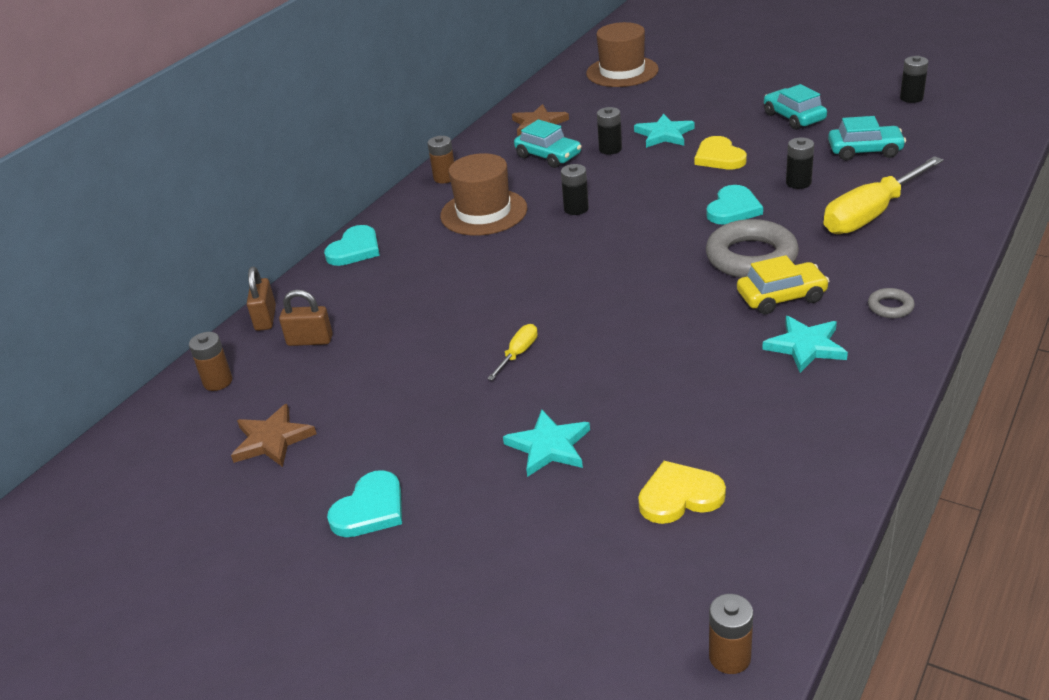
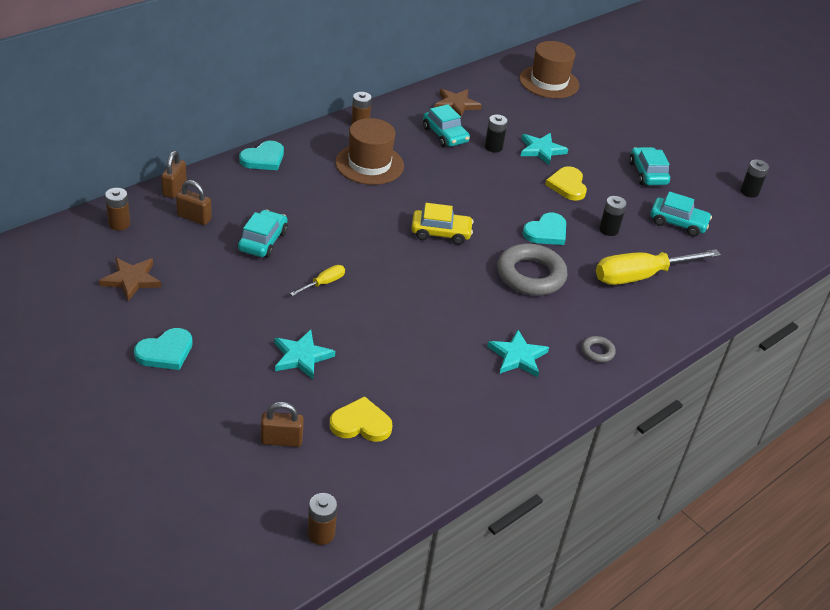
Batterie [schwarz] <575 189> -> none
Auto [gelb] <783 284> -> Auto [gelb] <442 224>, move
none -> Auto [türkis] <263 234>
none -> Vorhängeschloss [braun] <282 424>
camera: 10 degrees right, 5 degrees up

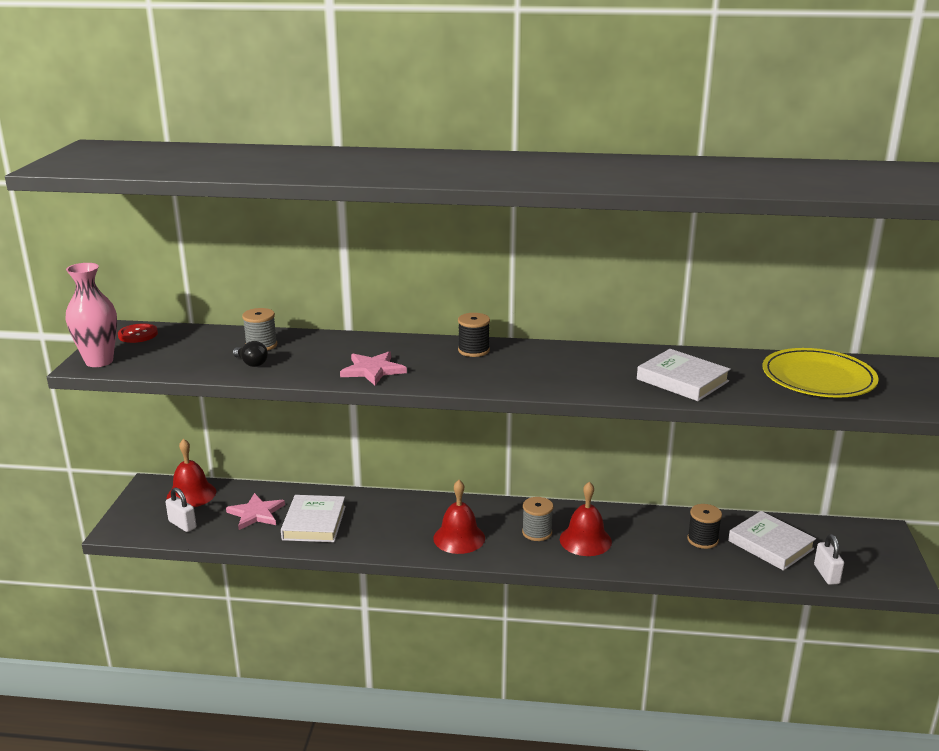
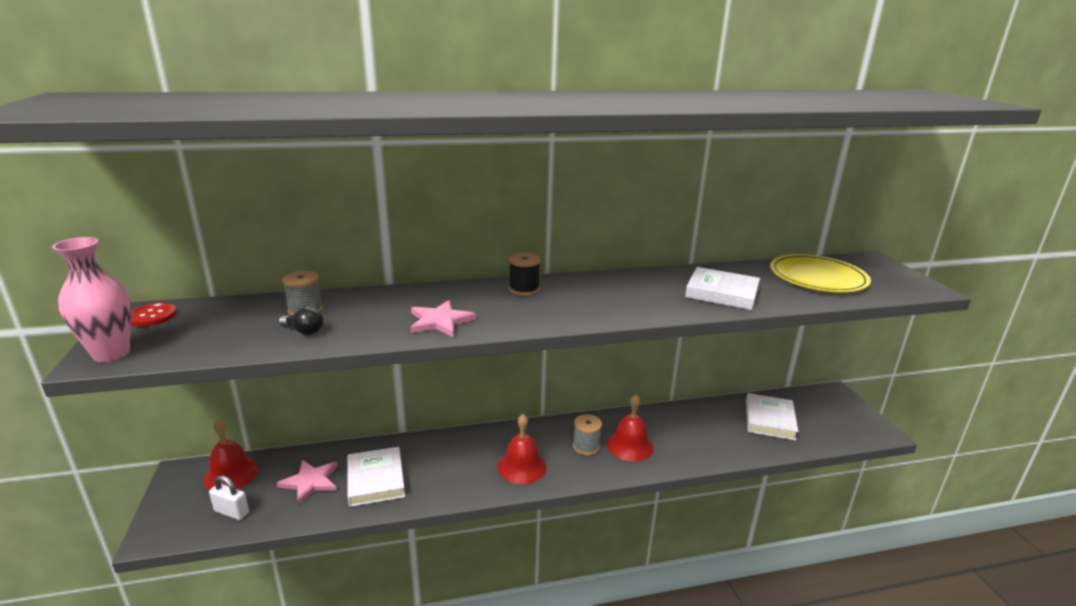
Garnrolle [schwarz] <704 526> -> none
Buch [weiß] <772 541> -> Buch [weiß] <772 416>, 75 degrees clockwise
Vorhängeschloss [weiß] <829 559> -> none
camera: 20 degrees left, 0 degrees up

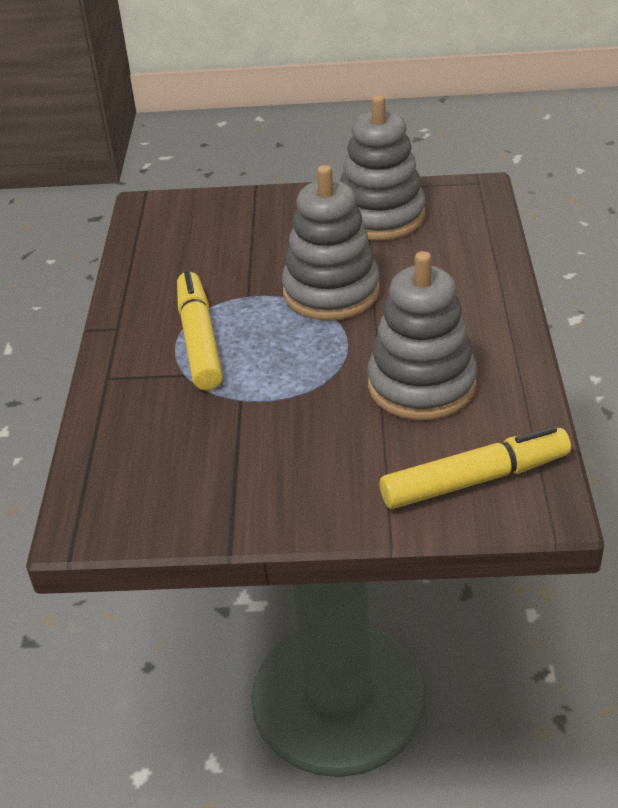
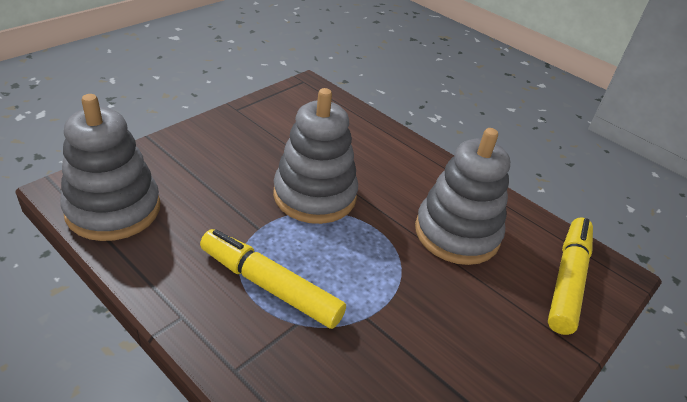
Stapelspielzeug [grau] <383 167> -> Stapelspielzeug [grau] <110 167>, move
camera: 55 degrees left, 0 degrees up

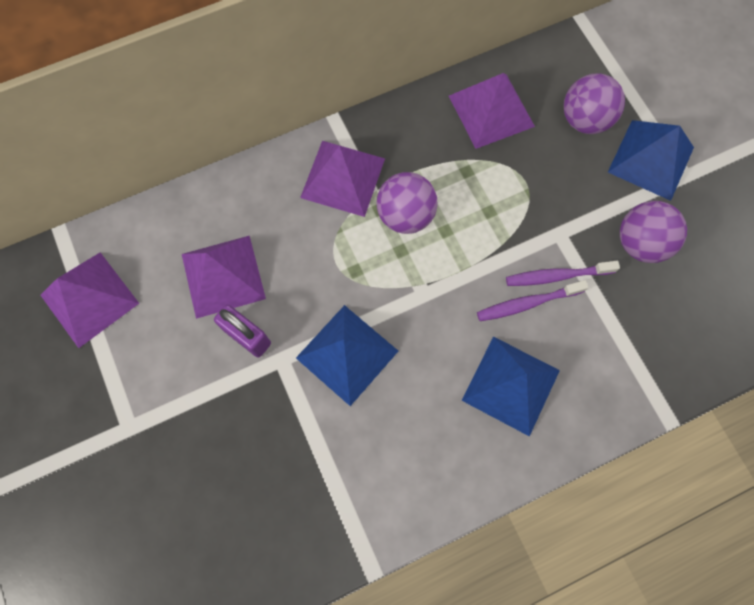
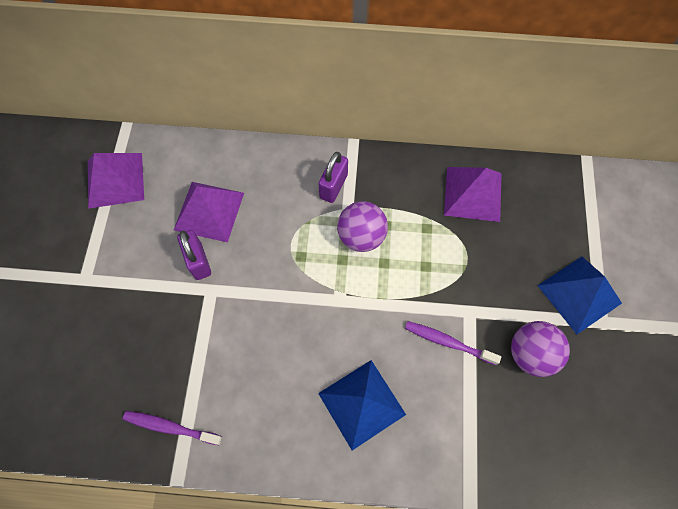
Ball [lila] <594 103> -> none
Pyramide [lila] <342 179> -> Vorhängeschloss [lila] <333 177>
Zahnbürste [lila] <533 300> -> Zahnbürste [lila] <172 428>, move
Pyramide [blau] <347 355> -> none
camera: 30 degrees right, 5 degrees down

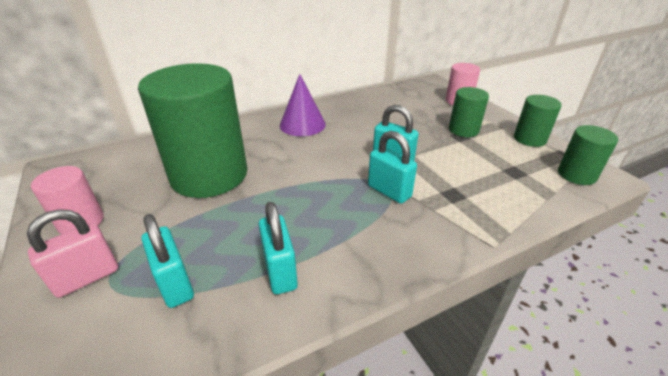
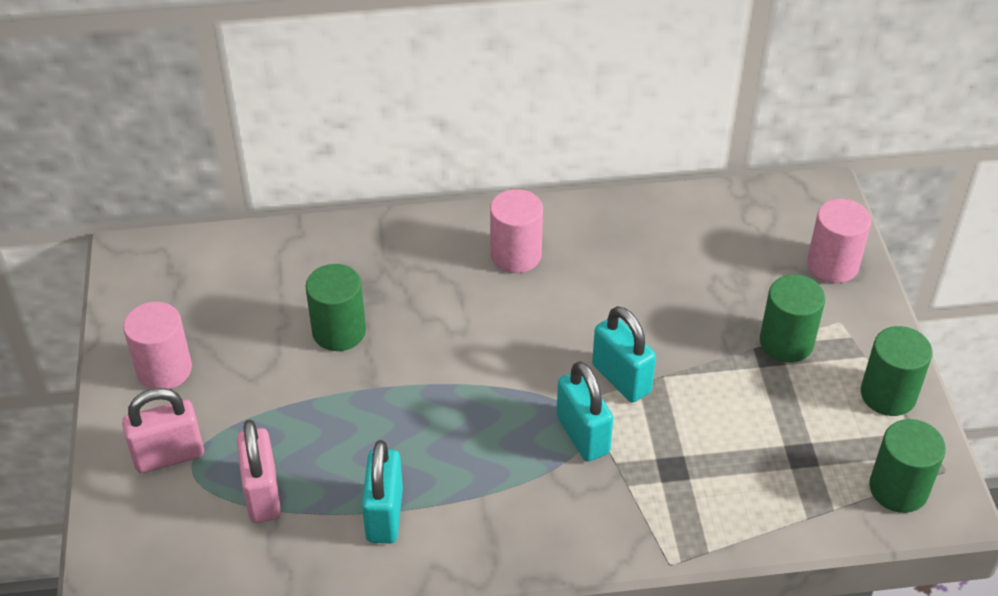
Vollzylinder [grün] <193 130> -> Vollzylinder [grün] <335 307>, x0.47
Kegel [lila] <303 105> -> Vollzylinder [rosa] <516 231>
Vorhängeschloss [türkis] <168 261> -> Vorhängeschloss [rosa] <259 471>
camera: 20 degrees right, 10 degrees up

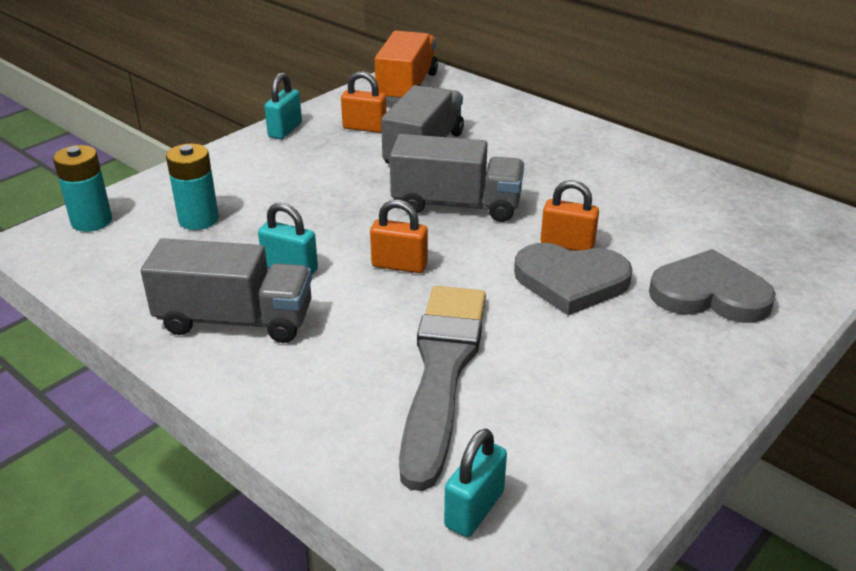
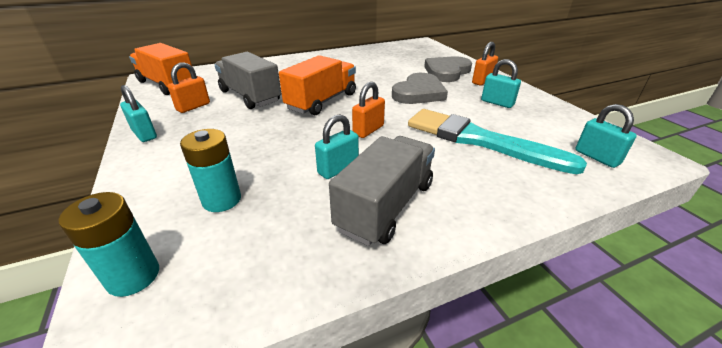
Lastwagen [grau] <457 178> -> Lastwagen [orange] <317 85>
Vorhängeschloss [orange] <570 215> -> Vorhängeschloss [orange] <485 64>, move
Pinsel [grau] <442 388> -> Pinsel [türkis] <497 141>
none -> Vorhängeschloss [türkis] <501 83>
camera: 65 degrees left, 0 degrees up

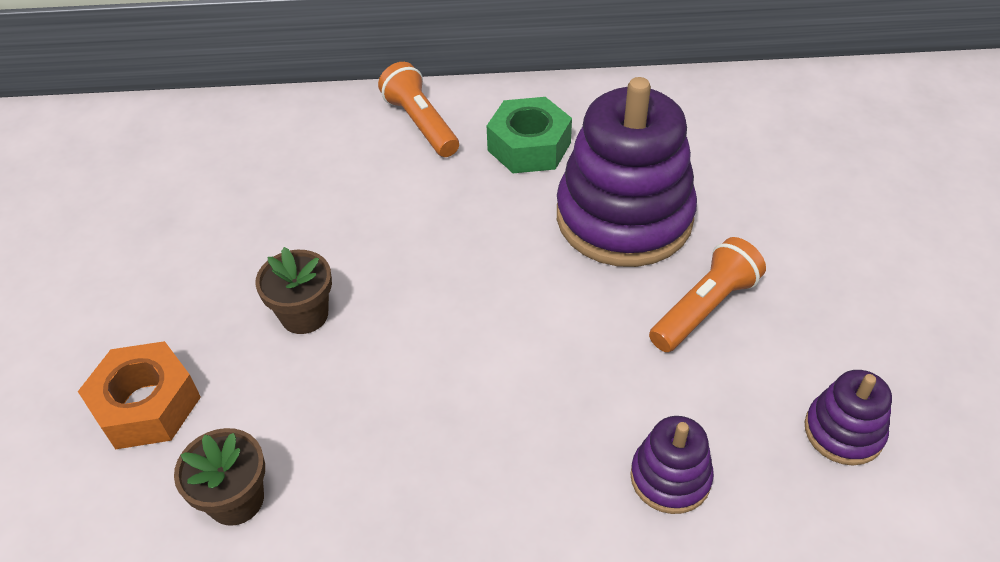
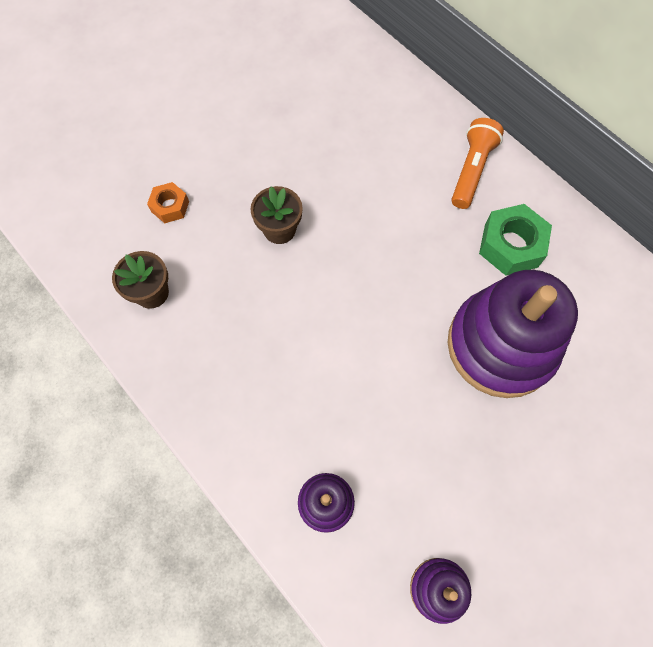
Taschenlampe [orange] <707 294> -> none
Sechskantmutter [orange] <139 395> -> Sechskantmutter [orange] <168 202>, x0.59
camera: 50 degrees right, 20 degrees up

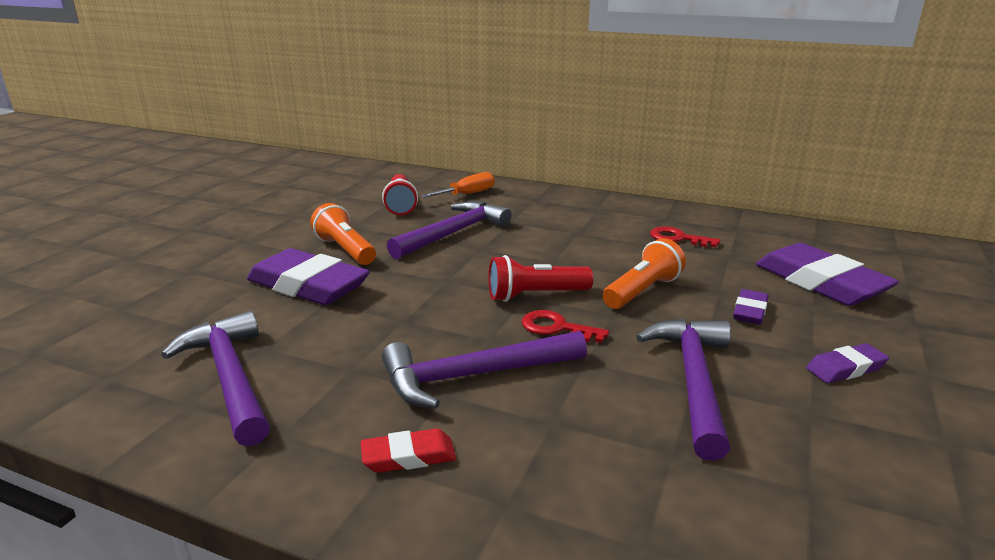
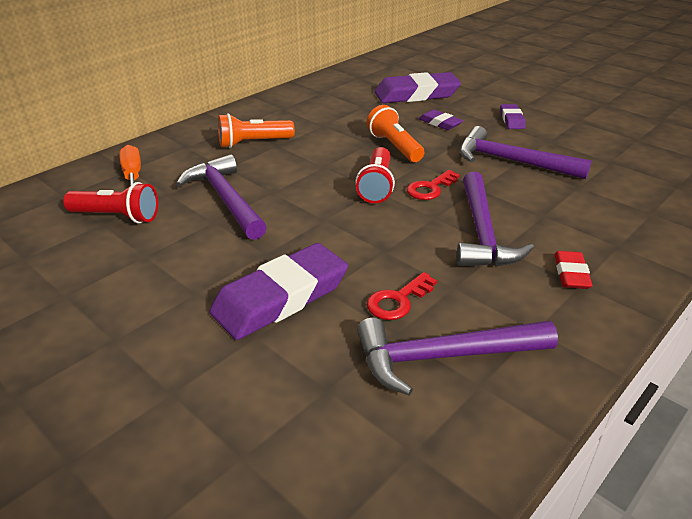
Taschenlampe [orange] <343 234> -> Taschenlampe [orange] <256 130>, move
Schlüssel [rot] <685 236> -> Schlüssel [rot] <402 296>, move
camera: 70 degrees left, 10 degrees up

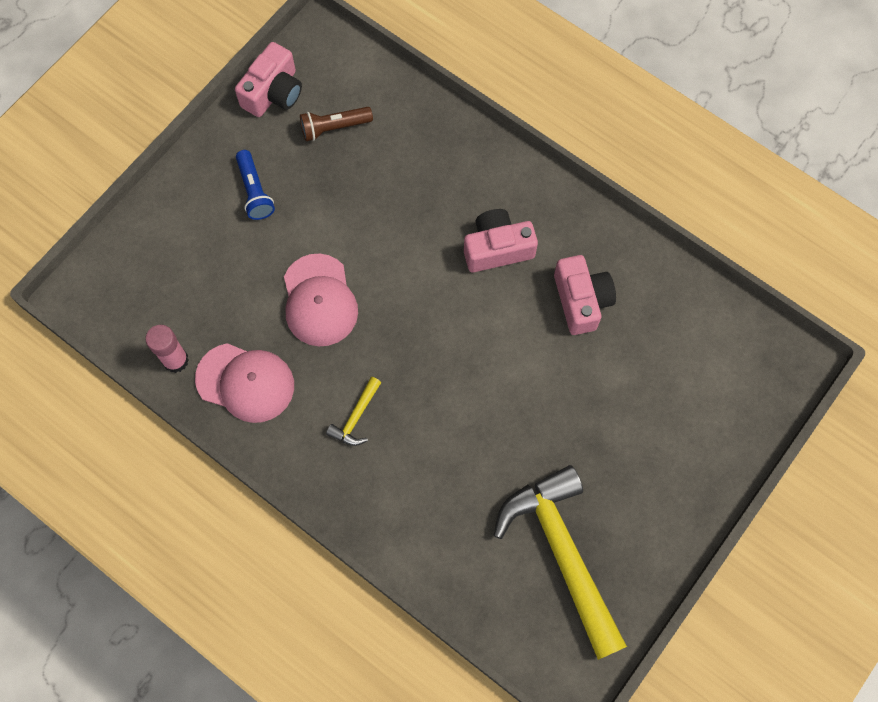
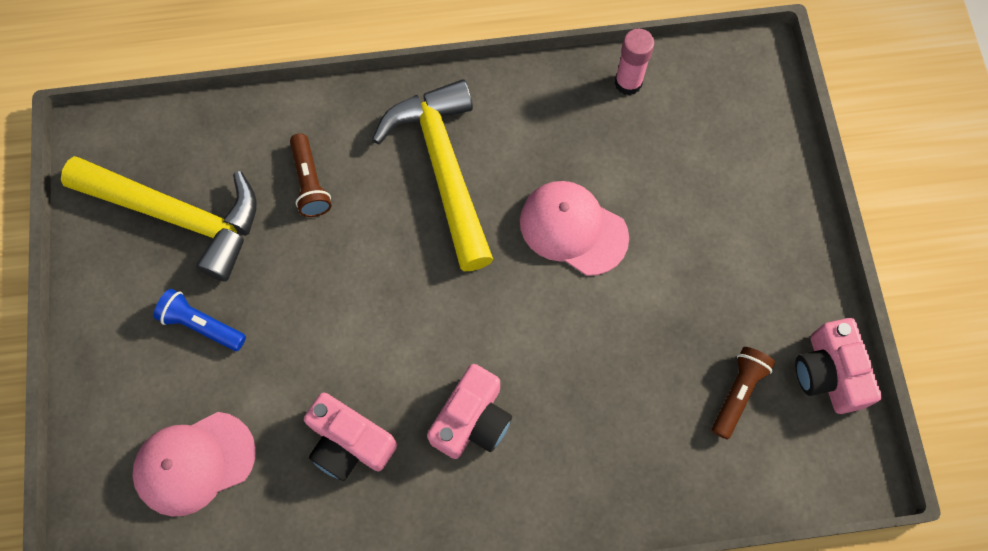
Taschenlampe [blau] <255 185> -> Taschenlampe [blau] <199 320>, move
Kappe [rosa] <244 383> -> Kappe [rosa] <194 464>, move
Hammer [gelb] <353 411> -> Hammer [gelb] <432 175>, x2.42
none -> Taschenlampe [braun] <310 175>
camera: 135 degrees right, 0 degrees up

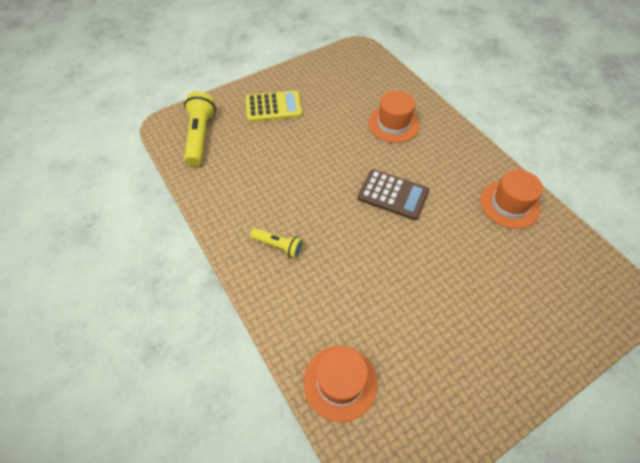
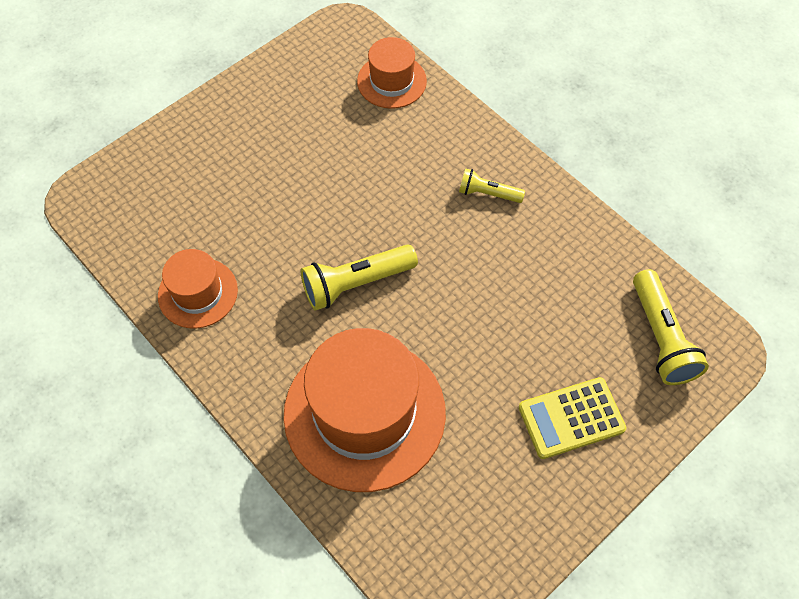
Hut [orange] <394 117> -> Hut [orange] <365 410>, x1.90
Taschenrechner [braun] <393 194> -> Taschenlampe [gelb] <359 277>
camera: 170 degrees right, 5 degrees up

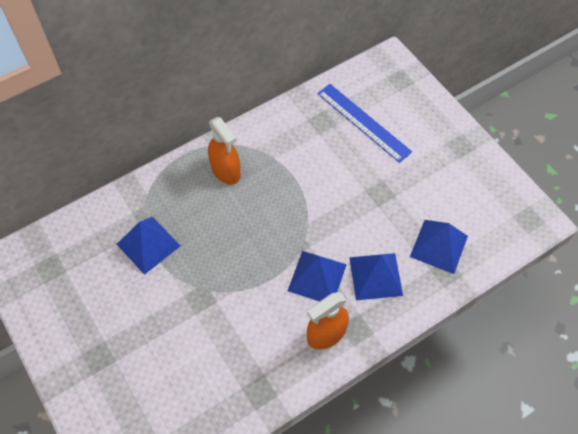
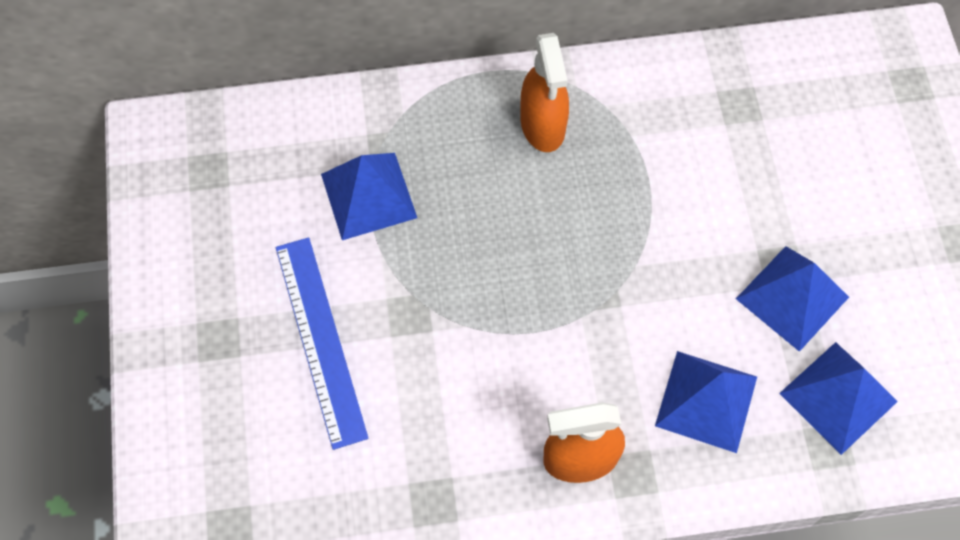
Lineal [blau] <364 123> -> Lineal [blau] <322 343>, move
Pyramide [blau] <317 276> -> Pyramide [blau] <792 299>, move
camera: 25 degrees right, 5 degrees up

